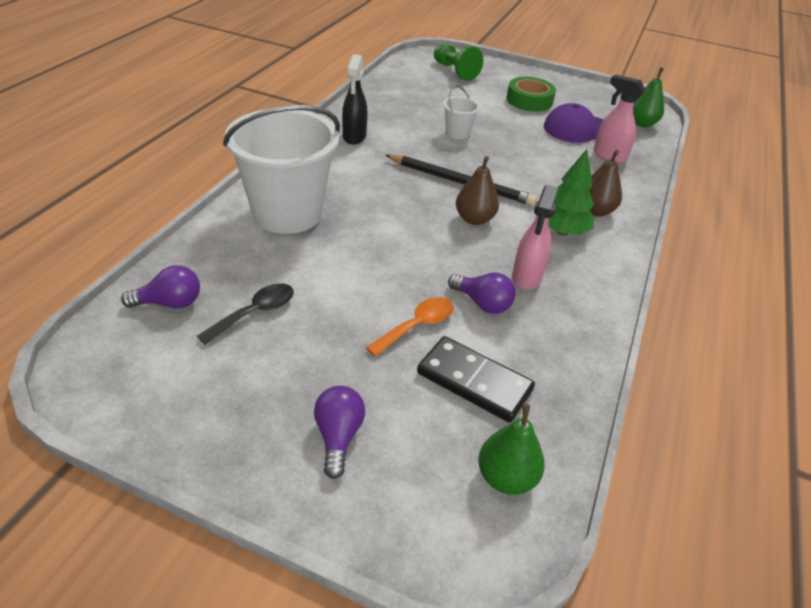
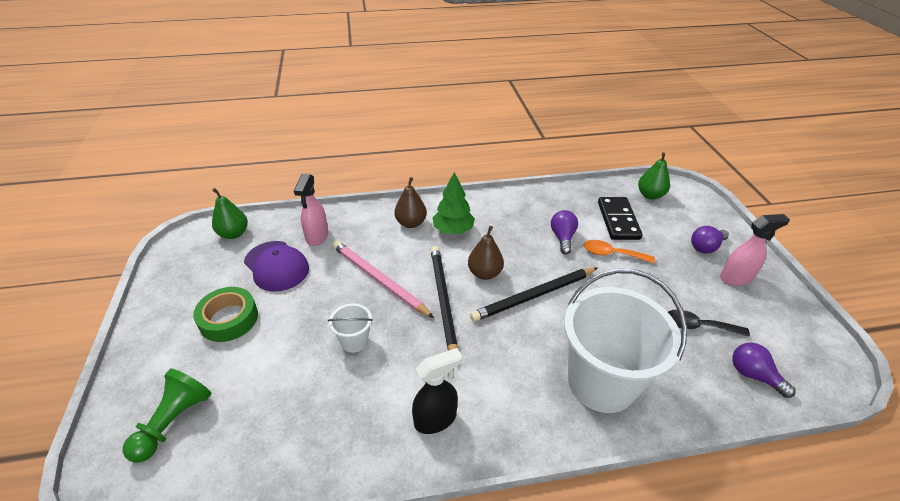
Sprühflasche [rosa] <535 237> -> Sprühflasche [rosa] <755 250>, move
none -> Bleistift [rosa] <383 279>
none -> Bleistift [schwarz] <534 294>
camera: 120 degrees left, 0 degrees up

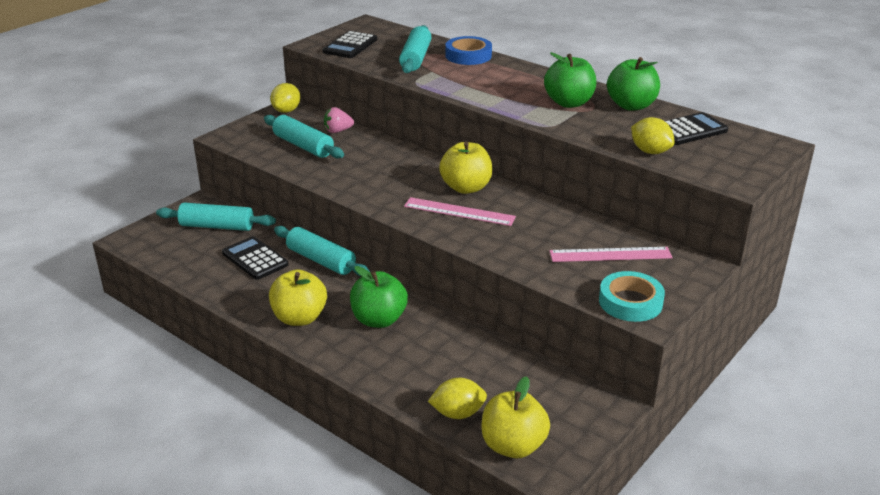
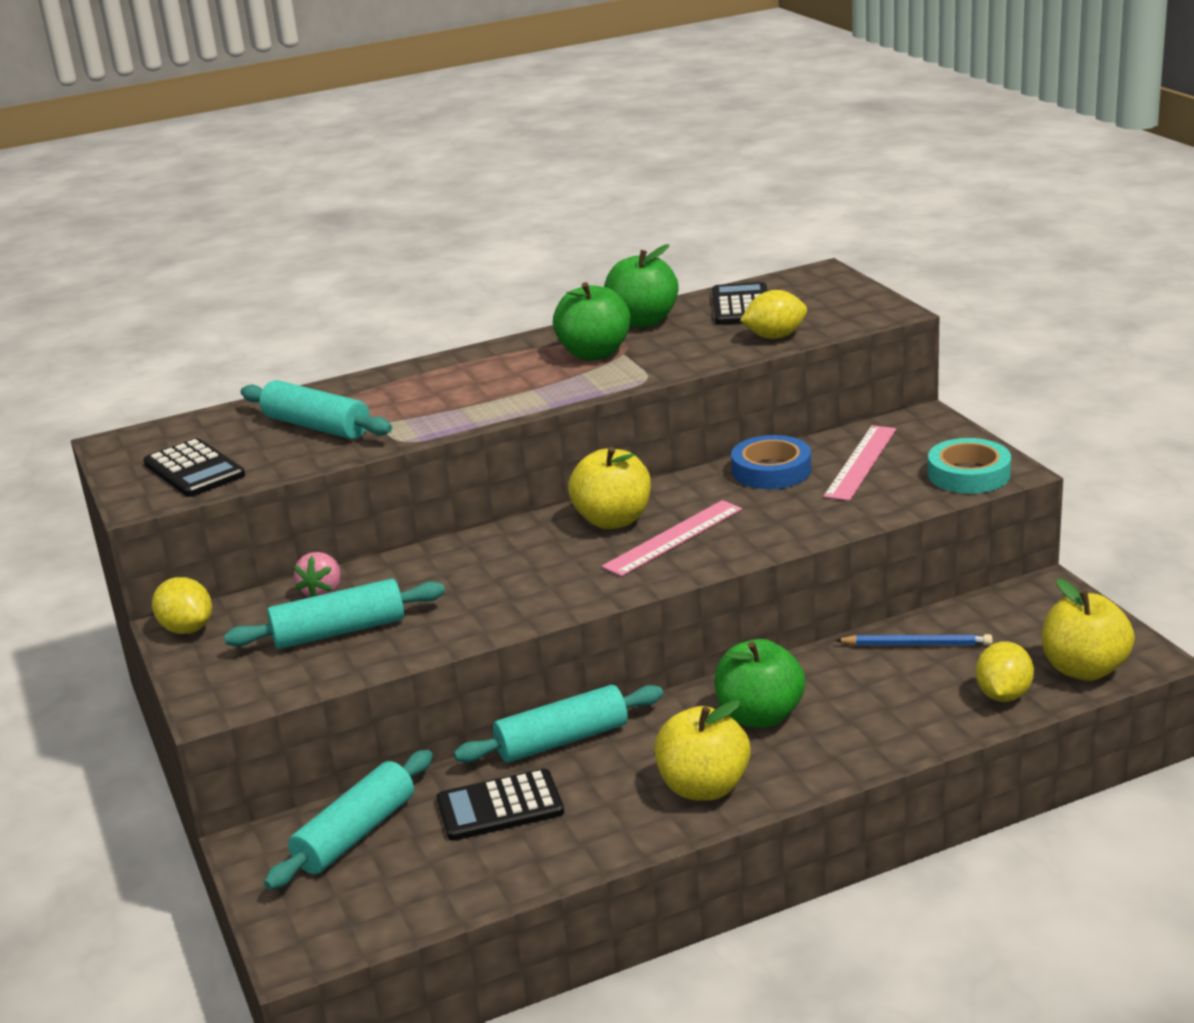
Klebeband [blau] <468 50> -> Klebeband [blau] <771 462>, move
none -> Bleistift [blau] <913 640>
camera: 60 degrees left, 5 degrees down

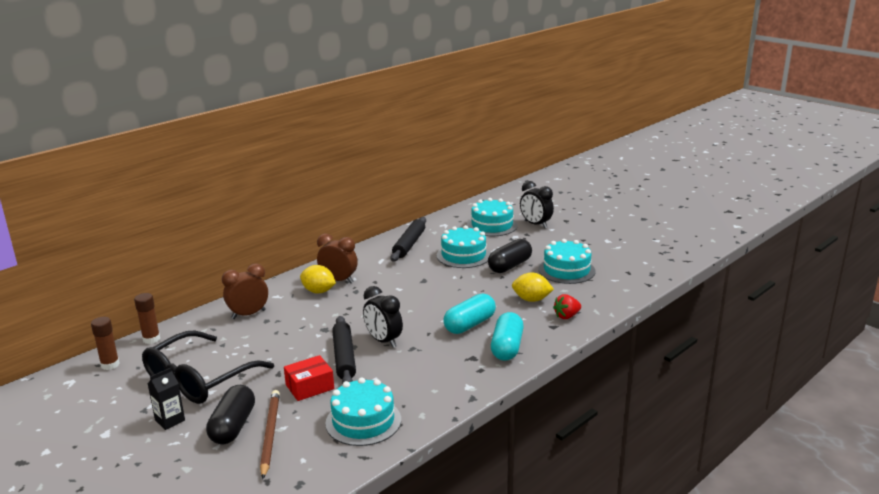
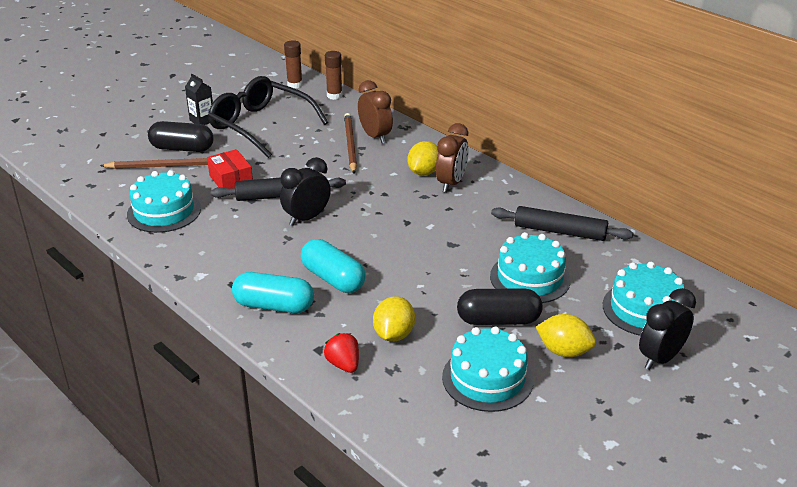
Kapsel [schwarz] <510 256> -> Kapsel [schwarz] <499 306>, 45 degrees counterclockwise
none -> Bleistift [braun] <350 143>
none -> Zitrone [gelb] <566 335>
camera: 90 degrees right, 10 degrees up

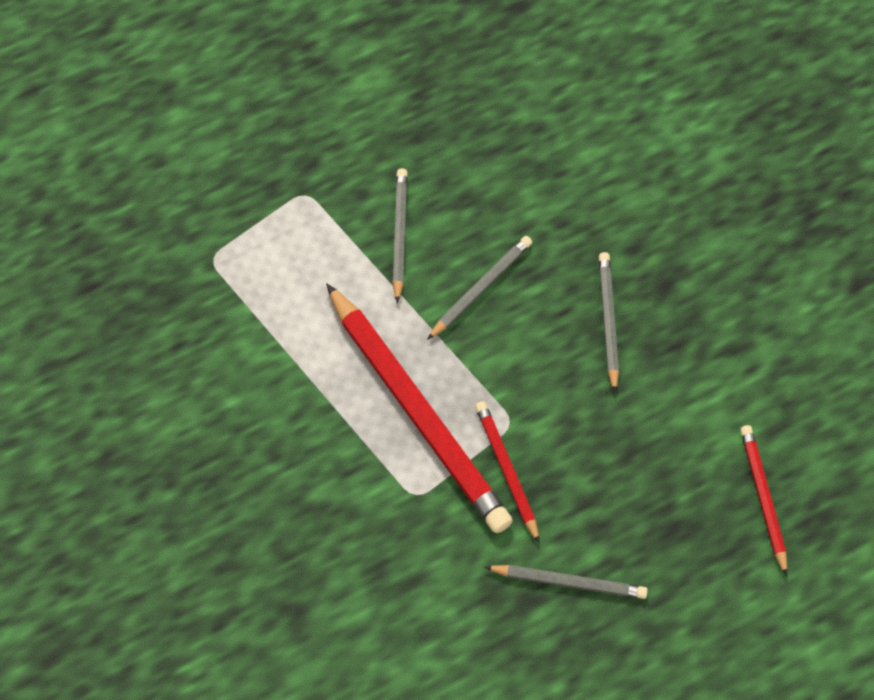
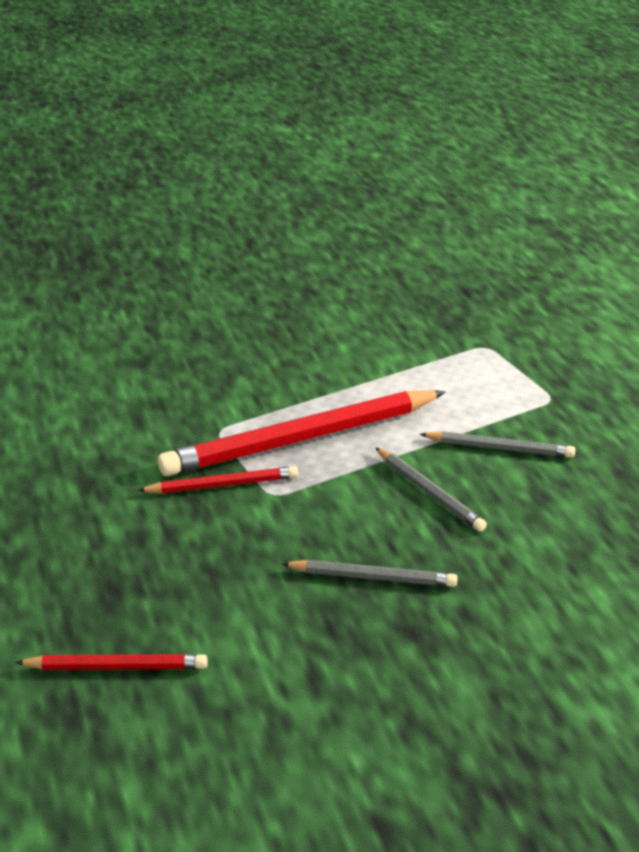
Bleistift [grau] <566 582> -> none
camera: 100 degrees right, 30 degrees down

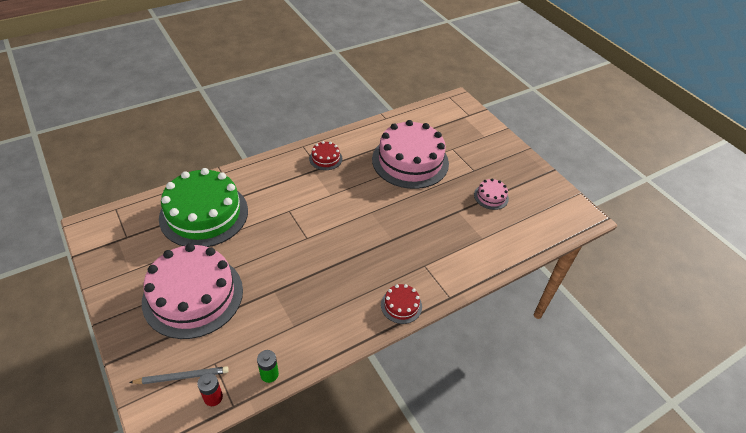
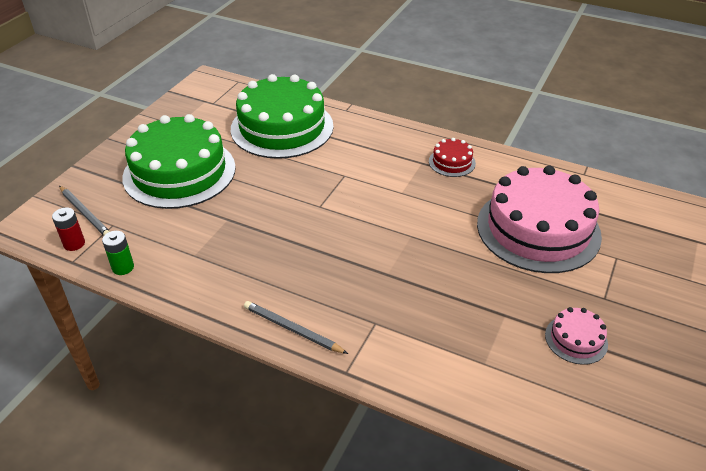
Kuchen [rosa] <192 291> -> Kuchen [grün] <179 161>
Kuchen [rot] <401 304> -> Bleistift [grau] <296 327>
camera: 60 degrees right, 5 degrees down

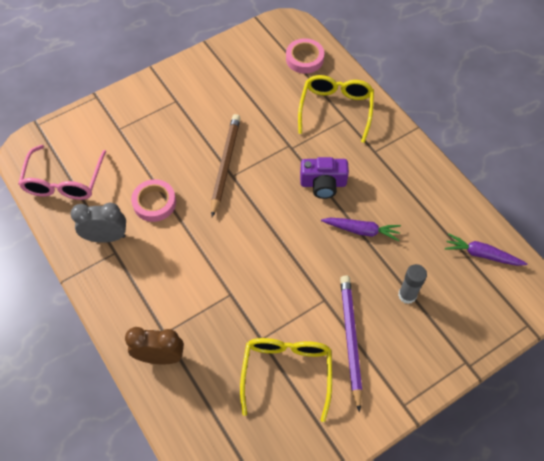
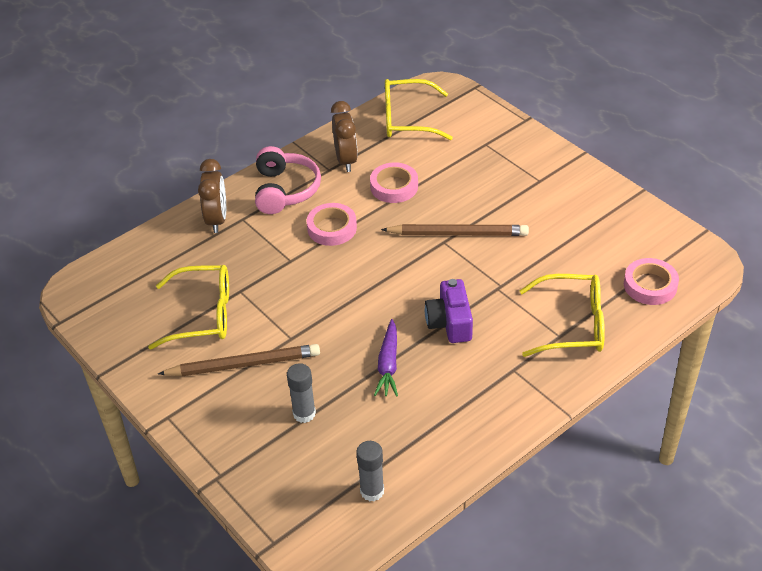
Brille [rosa] <62 172> -> Brille [gelb] <419 109>
Wecker [grau] <98 223> -> Wecker [braun] <344 136>
Karotte [lila] <486 249> -> Klebestift [grau] <370 471>
Bleistift [lila] <351 343> -> Bleistift [braun] <239 360>
none -> Kopfhörer [rosa] <288 180>
none -> Klebeband [rosa] <332 224>
camera: 85 degrees right, 15 degrees down

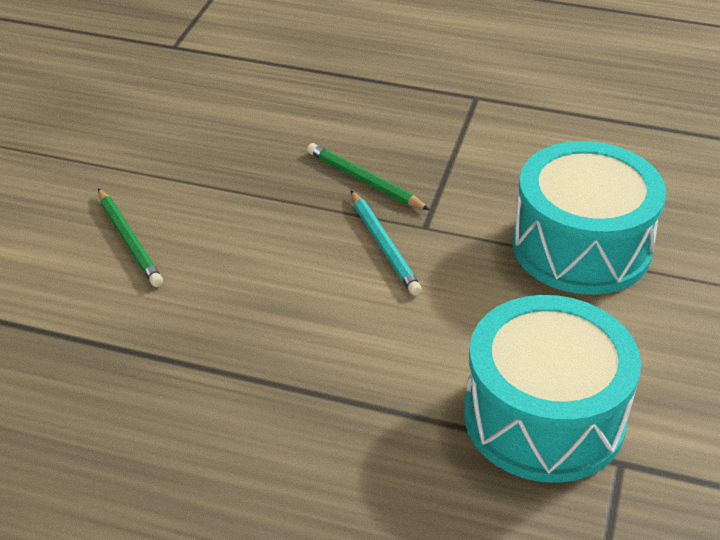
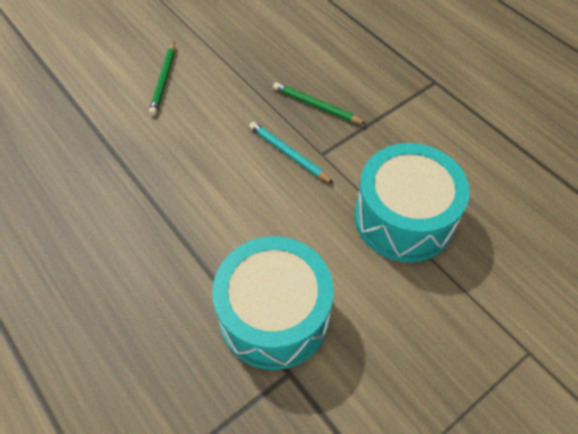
Bleistift [grün] <368 176> -> Bleistift [grün] <319 103>, 45 degrees counterclockwise
Bleistift [türkis] <386 243> -> Bleistift [türkis] <291 153>, 120 degrees clockwise
camera: 35 degrees right, 15 degrees up

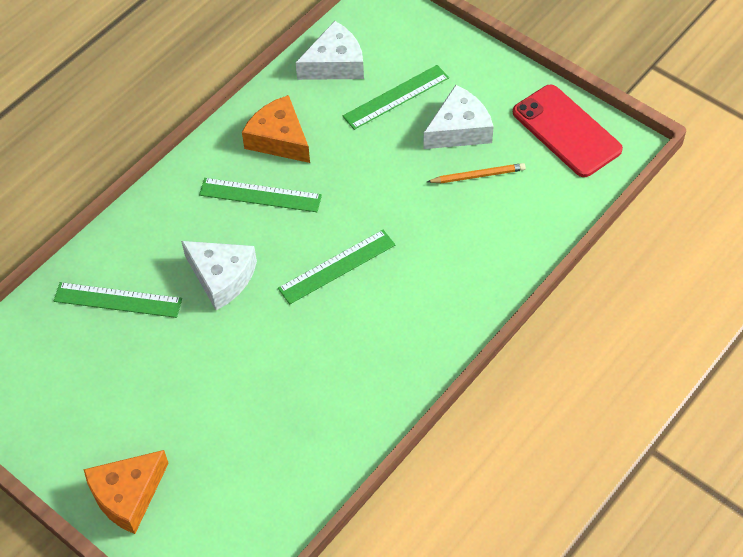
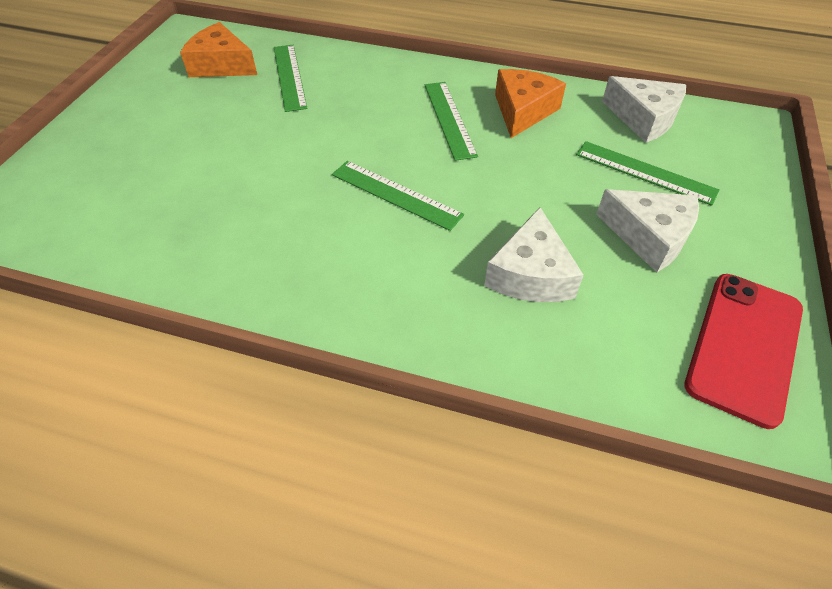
Bleistift [orange] <476 173> -> none
Käse [weiß] <219 275> -> Käse [weiß] <534 254>, move
Käse [orange] <126 492> -> Käse [orange] <218 49>, move
camera: 65 degrees right, 5 degrees down

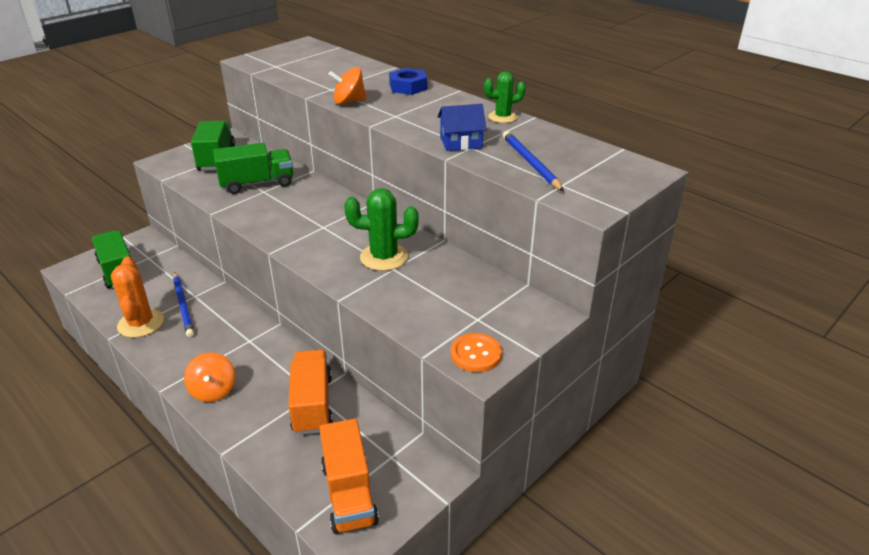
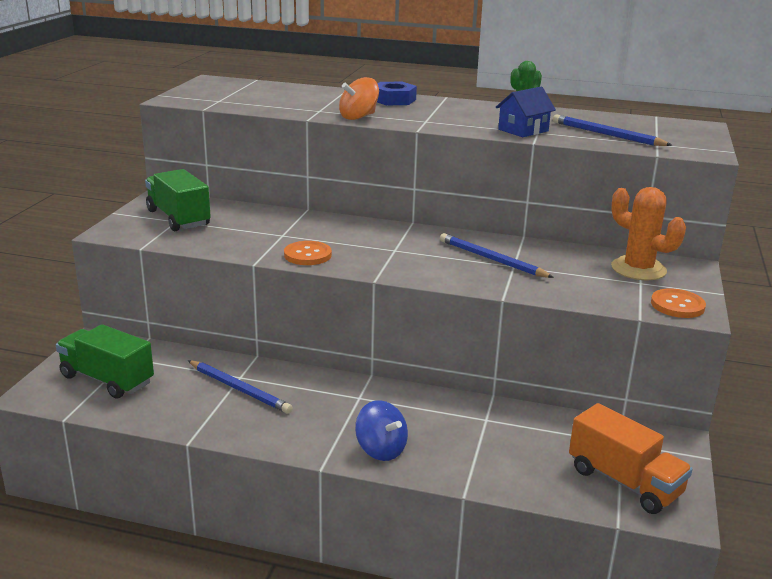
Lastwagen [grün] <253 168> -> none
Kaktus [grün] <381 229> -> Bleistift [blau] <497 255>
Kaktus [orange] <137 297> -> Kaktus [orange] <648 233>, move
Lastwagen [orange] <311 392> -> none
Kreisel [orange] <209 377> -> Kreisel [blau] <381 430>
none -> Knopf [orange] <308 253>
camera: 30 degrees left, 10 degrees down

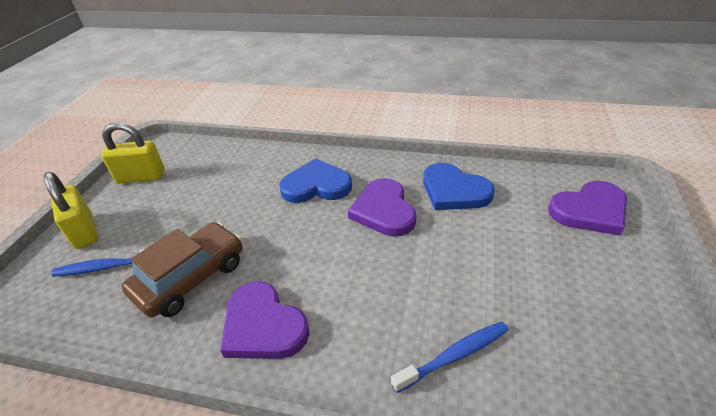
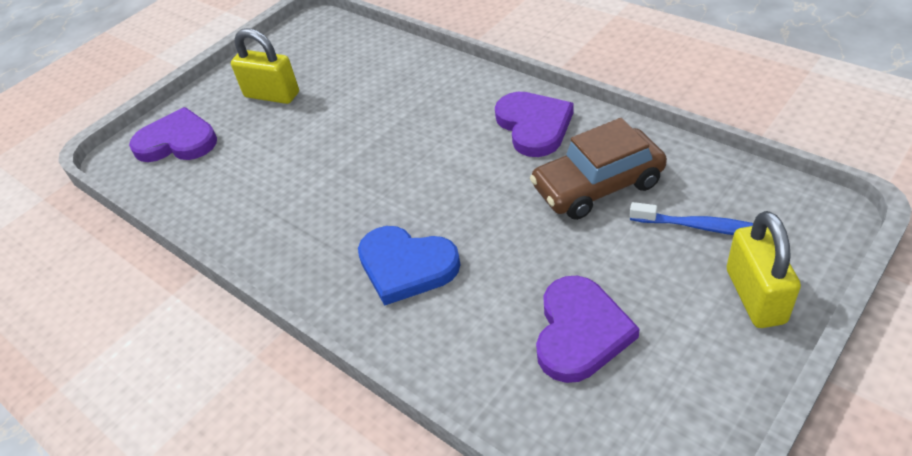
Vorhängeschloss [gelb] <133 152> -> Vorhängeschloss [gelb] <265 66>, move
Herz [blau] <459 186> -> none
Herz [lila] <382 207> -> Herz [lila] <588 329>, move
Zahnbürste [blau] <450 357> -> none
camera: 150 degrees left, 5 degrees up

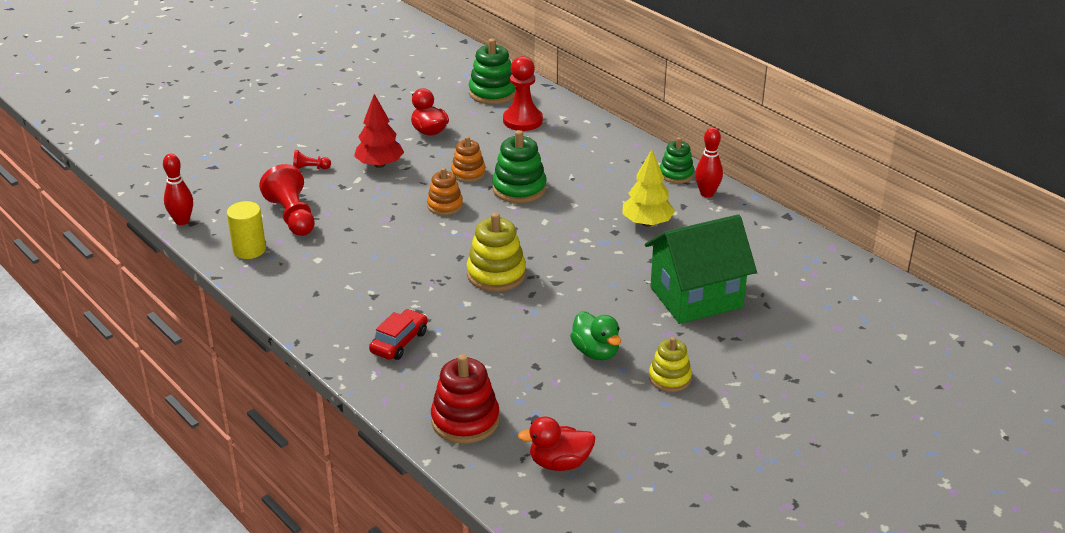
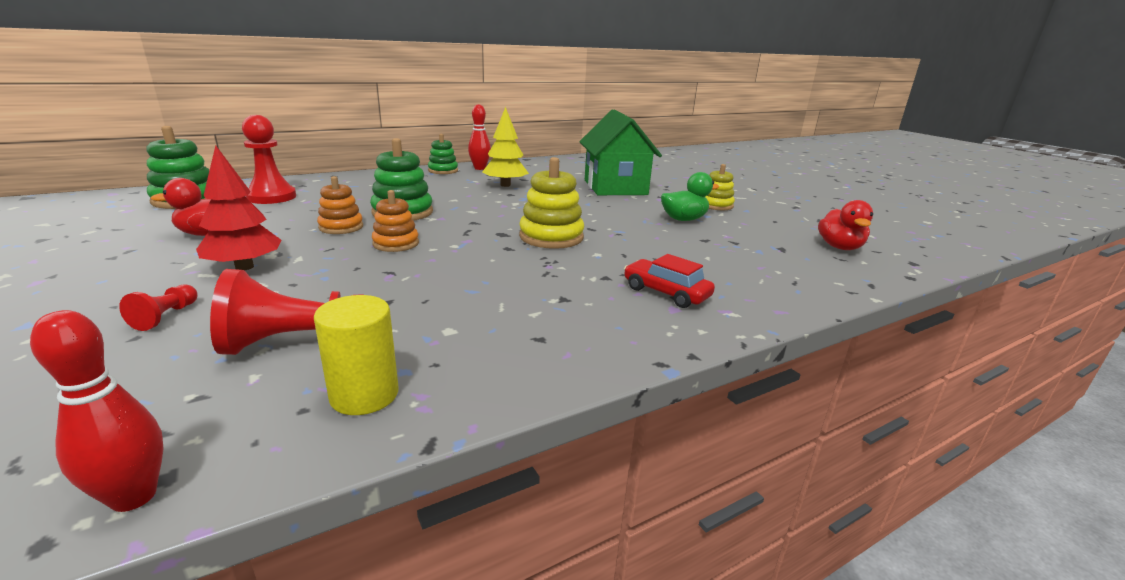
Stapelspielzeug [rot] <465 399> -> none
camera: 80 degrees left, 10 degrees down

